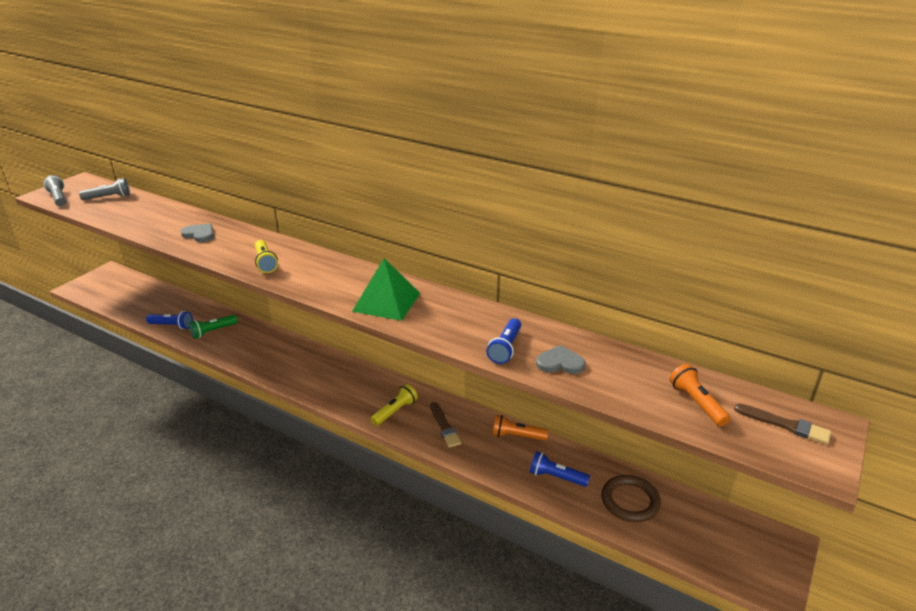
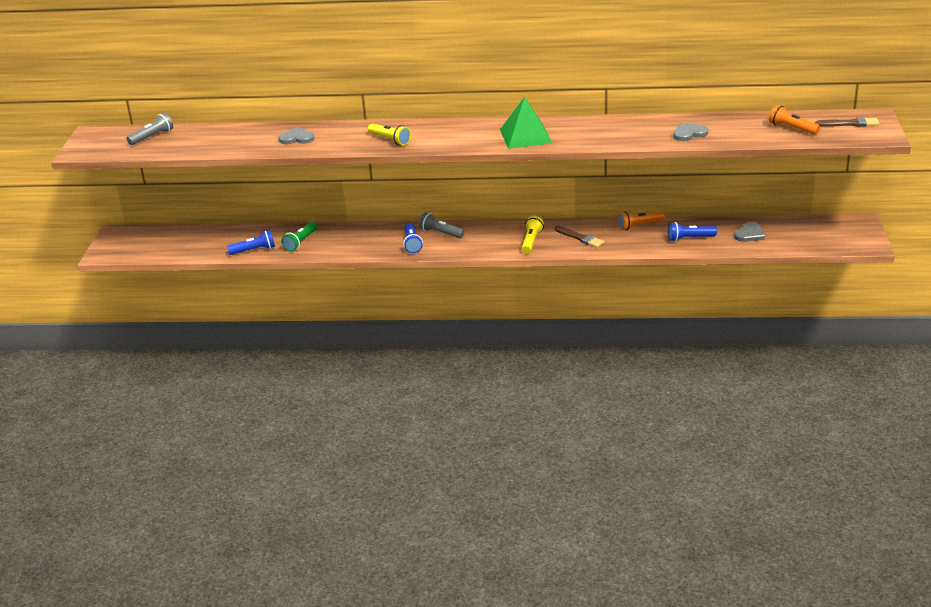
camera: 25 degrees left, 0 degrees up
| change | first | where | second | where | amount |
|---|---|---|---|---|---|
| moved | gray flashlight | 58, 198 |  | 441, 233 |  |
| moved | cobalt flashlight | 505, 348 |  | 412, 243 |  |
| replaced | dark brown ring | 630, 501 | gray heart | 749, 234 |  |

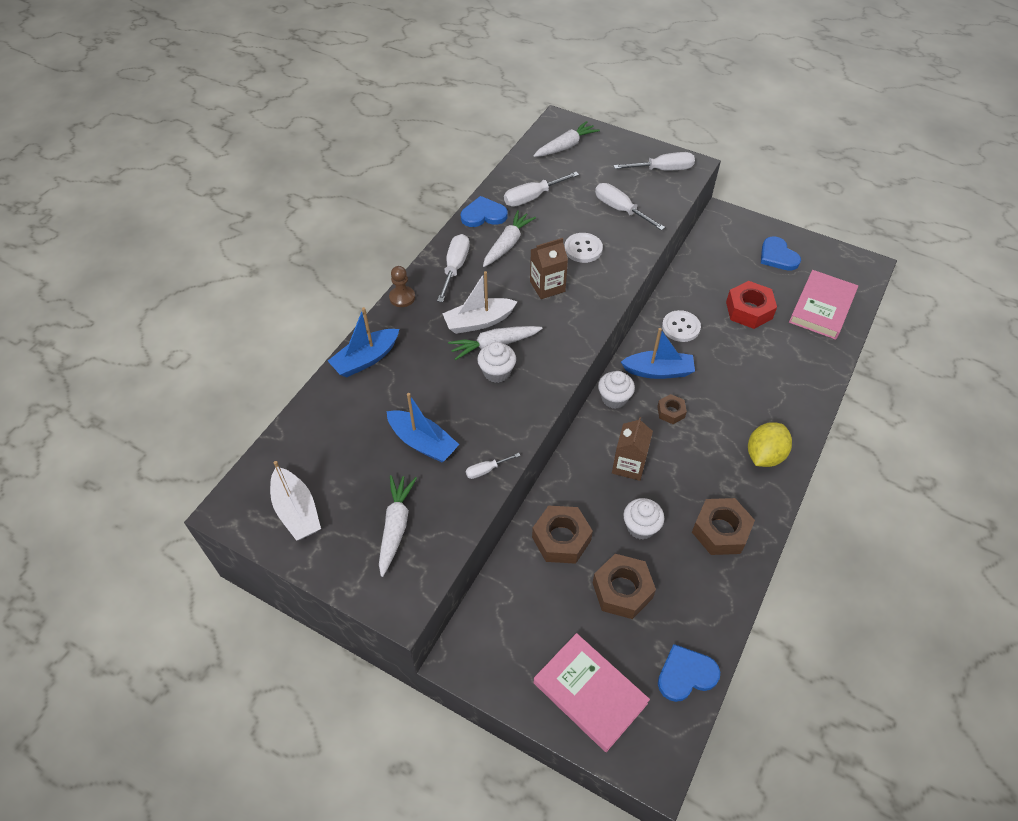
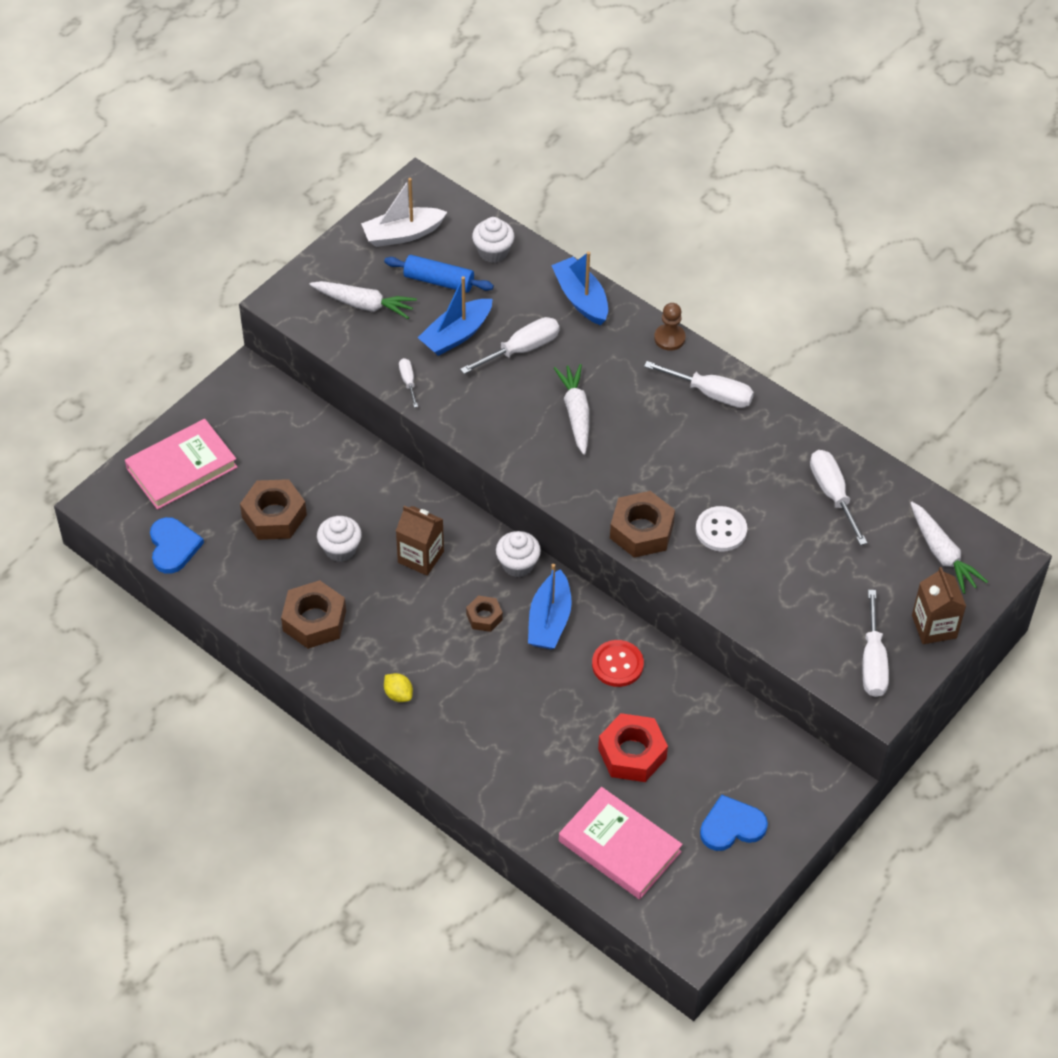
camera: 100 degrees right, 0 degrees up
| change | first | where | second | where | amount |
|---|---|---|---|---|---|
| moved | snow-white hand screwdriver | 620, 210 |  | 521, 349 |  |
| removed | cobalt heart | 483, 215 |  |  |  |
| removed | snow-white root vegetable | 507, 244 |  |  |  |
| moved | dark brown milk carton | 547, 286 |  | 934, 626 |  |
| removed | snow-white toy boat | 479, 322 |  |  |  |
| recoloured | snow-white sewing button | 681, 327 | red sewing button | 617, 664 |  |
| moved | snow-white muffin | 497, 372 |  | 493, 252 |  |
| resized | yellow lemon | 764, 455 |  | 398, 694 | x0.54 |
| moved | dark brown hex nut | 561, 539 |  | 641, 531 |  |
| added |  |  | cobalt rolling pin | 439, 281 |  |

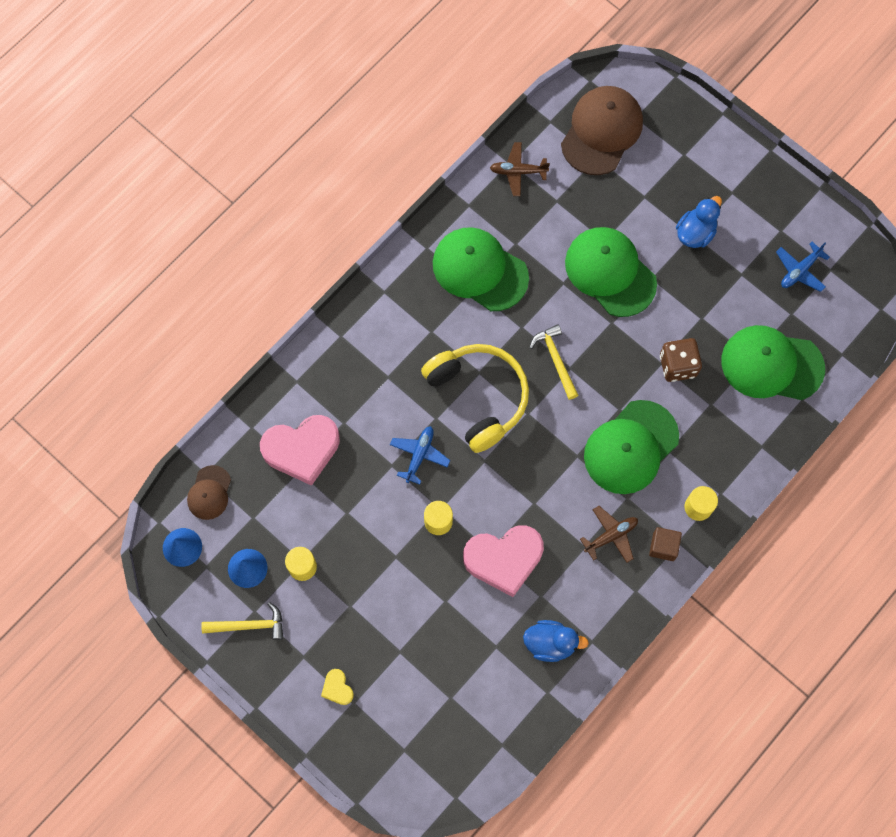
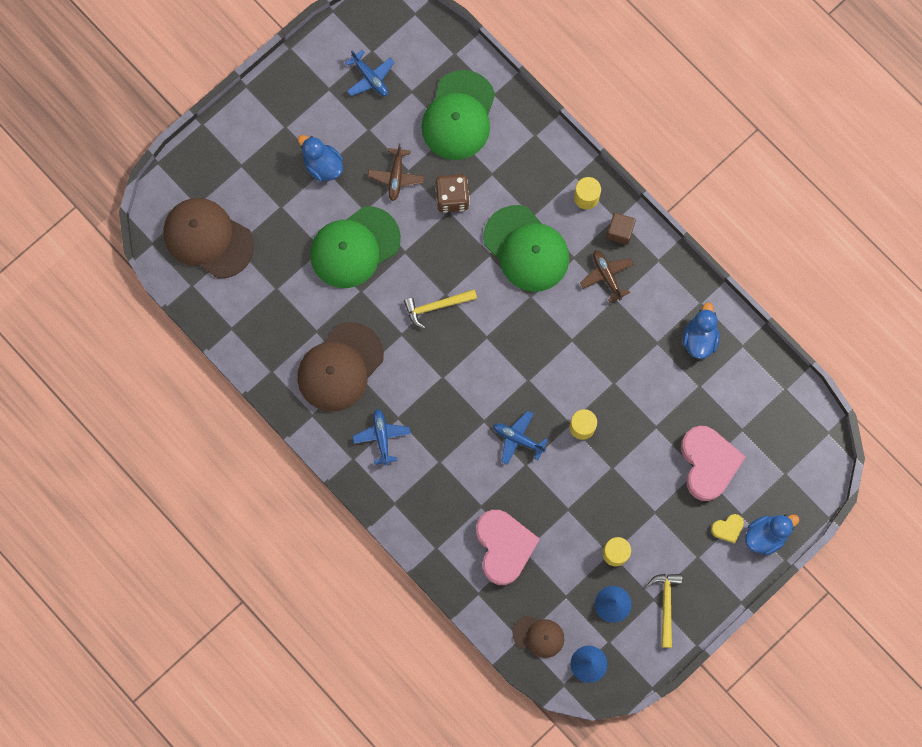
camera: 85 degrees left, 5 degrees up
| change | first | where | second | where | amount |
|---|---|---|---|---|---|
| moved | dark brown aeroplane | 518, 171 |  | 396, 177 |  |
| recoloured | emerald cap | 480, 270 | dark brown cap | 340, 367 |  |
| removed | yellow headphones | 479, 397 |  |  |  |
| moved | rosy heart | 504, 559 |  | 708, 463 |  |
| added |  |  | cobalt aeroplane | 382, 437 |  |
| added |  |  | cobalt rubber duck | 766, 535 |  |

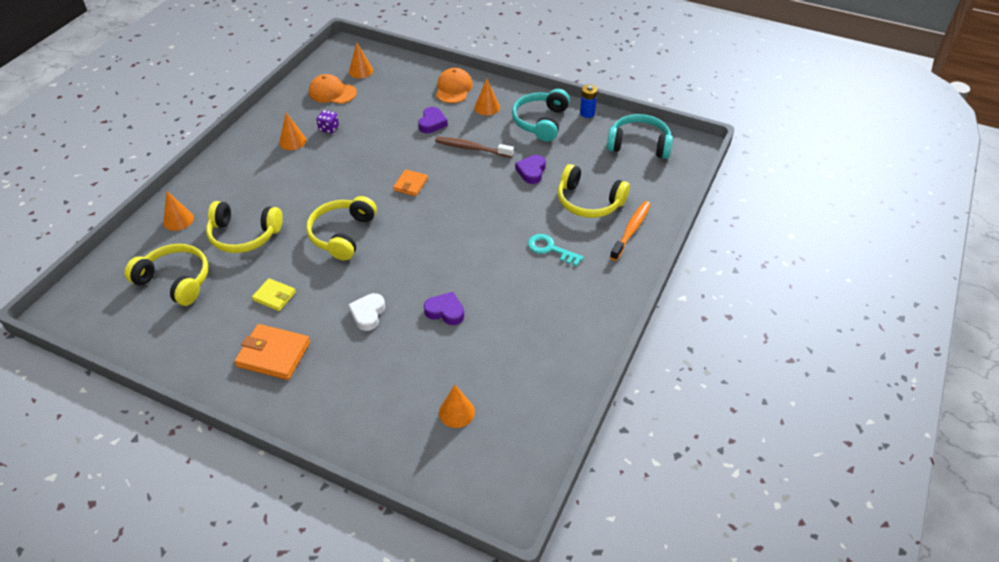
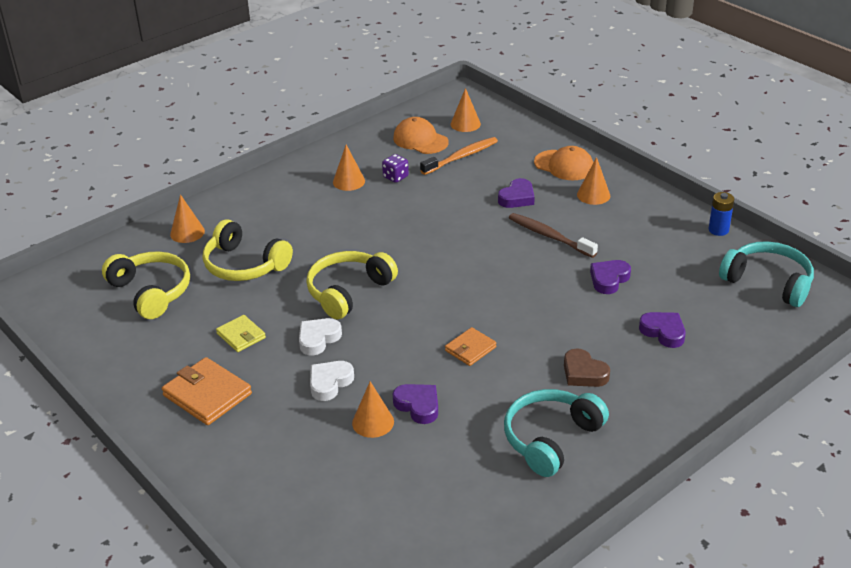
camera: 25 degrees right, 10 degrees down
| change | first | where | second | where | amount |
|---|---|---|---|---|---|
| turned | orange cap | 453, 88 |  | 564, 165 | 90 degrees clockwise |
| moved | teal headphones | 541, 122 |  | 551, 439 |  |
| replaced | yellow headphones | 589, 202 | royal purple heart | 663, 332 |  |
| moved | orange billfold | 410, 184 |  | 470, 349 |  |
| moved | orange tooth brush | 631, 230 |  | 461, 157 |  |
| replaced | teal key | 550, 249 | dark brown heart | 583, 373 |  |
| moved | orange solid cone | 456, 412 |  | 373, 422 |  |
| added |  |  | snow-white heart | 318, 339 |  |

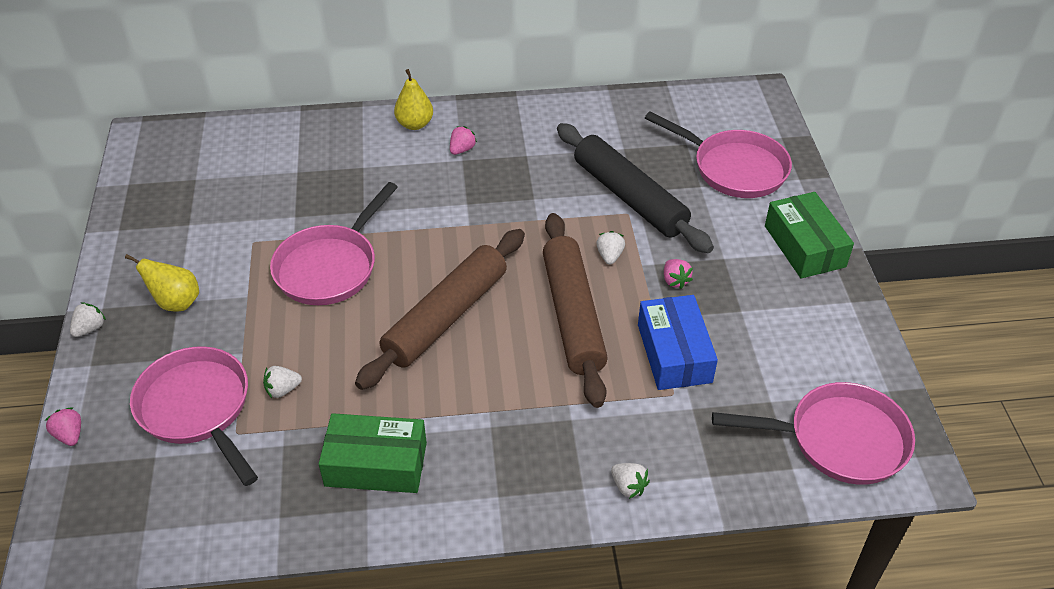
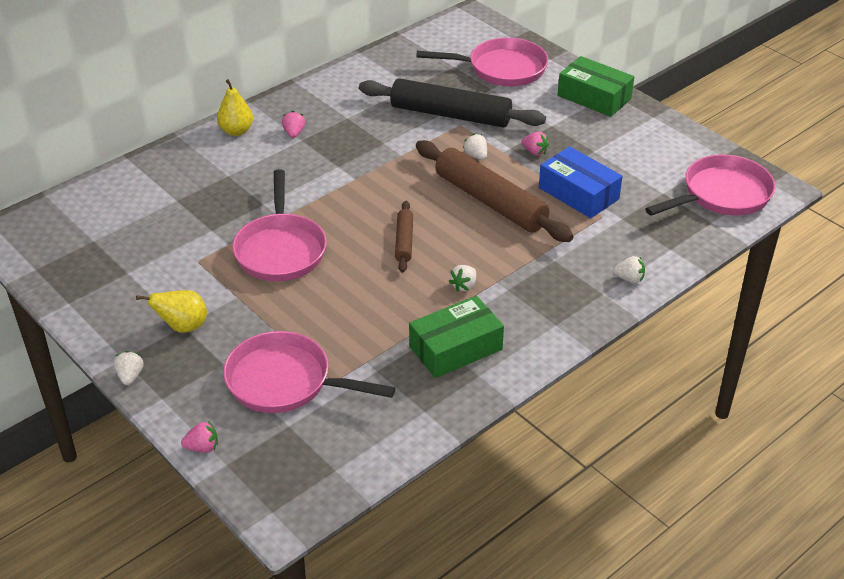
camera: 35 degrees left, 5 degrees down
| change | first | where | second | where | amount |
|---|---|---|---|---|---|
| resized | dark brown rolling pin | 446, 317 |  | 404, 241 | x0.49 |
| moved | snow-white berry | 282, 390 |  | 464, 286 |  |
| turned | rosy berry | 70, 435 |  | 202, 447 | 150 degrees clockwise |

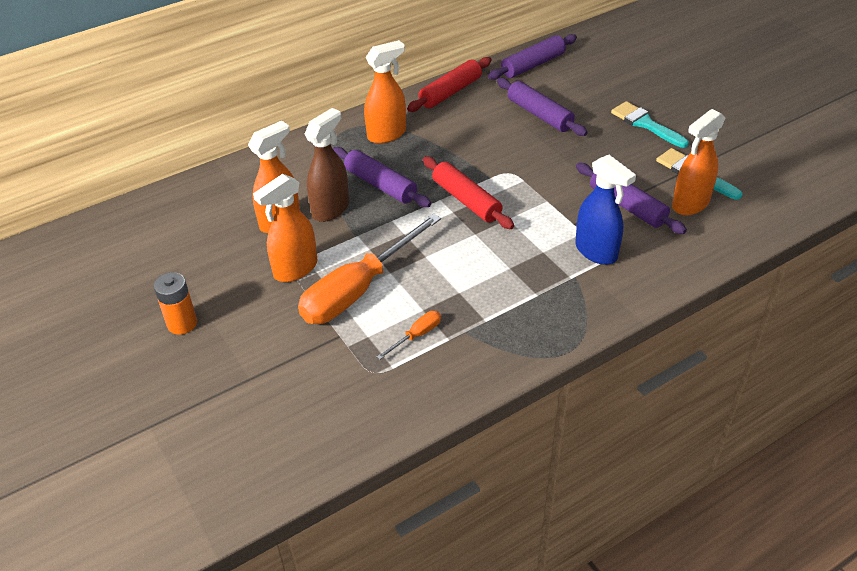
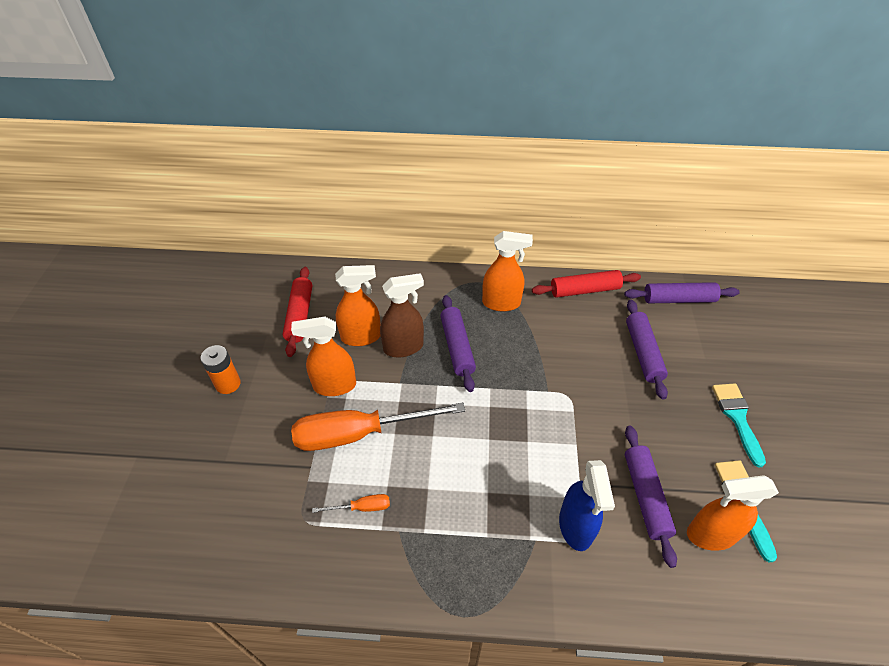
camera: 35 degrees right, 5 degrees up
| change | first | where | second | where | amount |
|---|---|---|---|---|---|
| moved | red rolling pin | 466, 200 |  | 299, 315 |  |

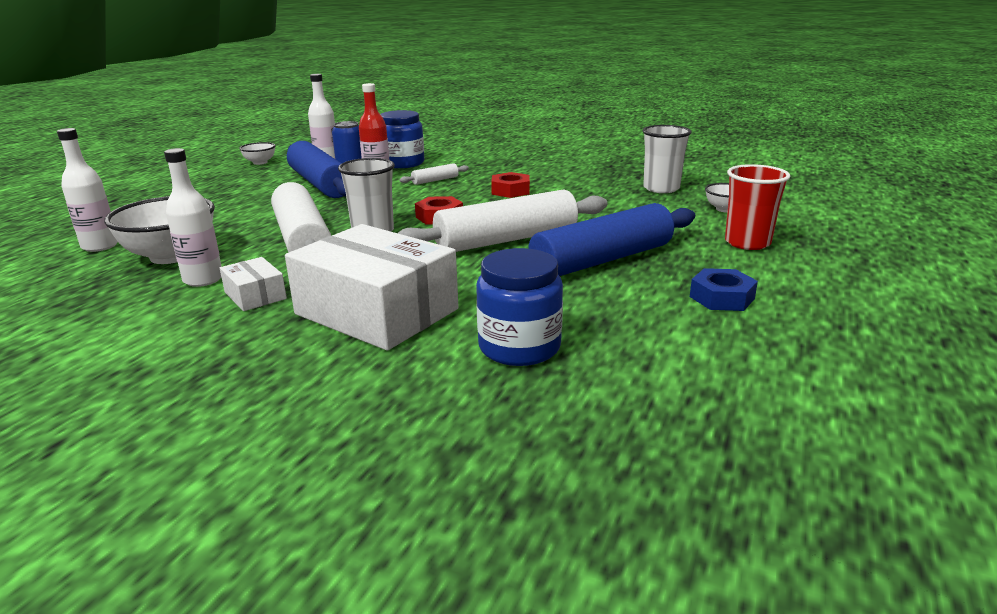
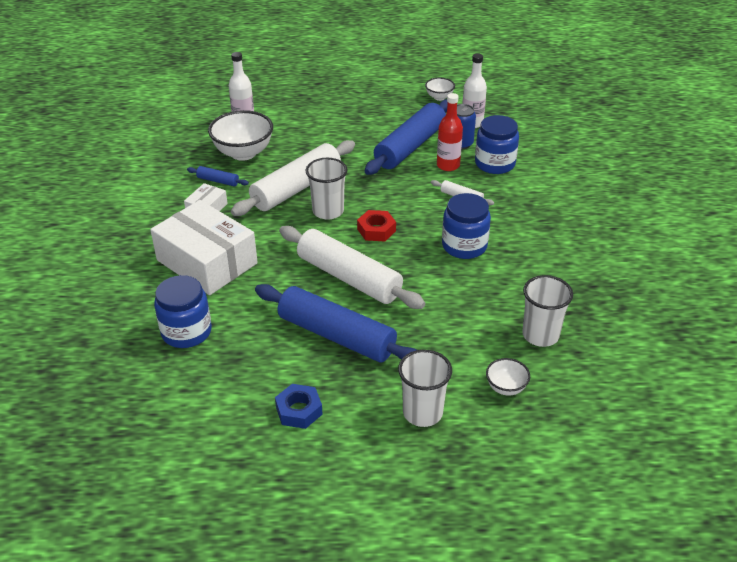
camera: 65 degrees right, 15 degrees up
| change | first | where | second | where | amount |
|---|---|---|---|---|---|
| replaced | snow-white drink bottle | 203, 279 | cobalt rolling pin | 218, 181 |  |
| recoloured | red tumbler | 747, 243 | snow-white tumbler | 422, 413 |  |
| replaced | red hex nut | 510, 191 | cobalt preserve jar | 464, 246 |  |
| turned | snow-white package | 376, 311 |  | 207, 262 | 60 degrees counterclockwise |

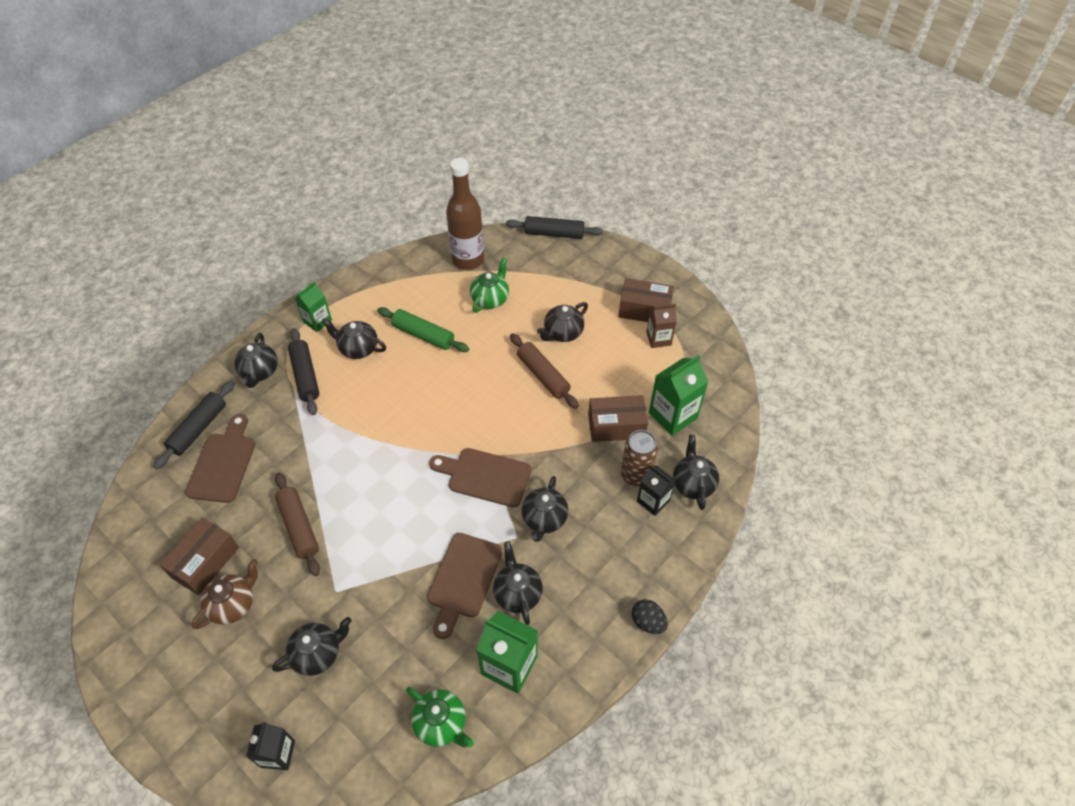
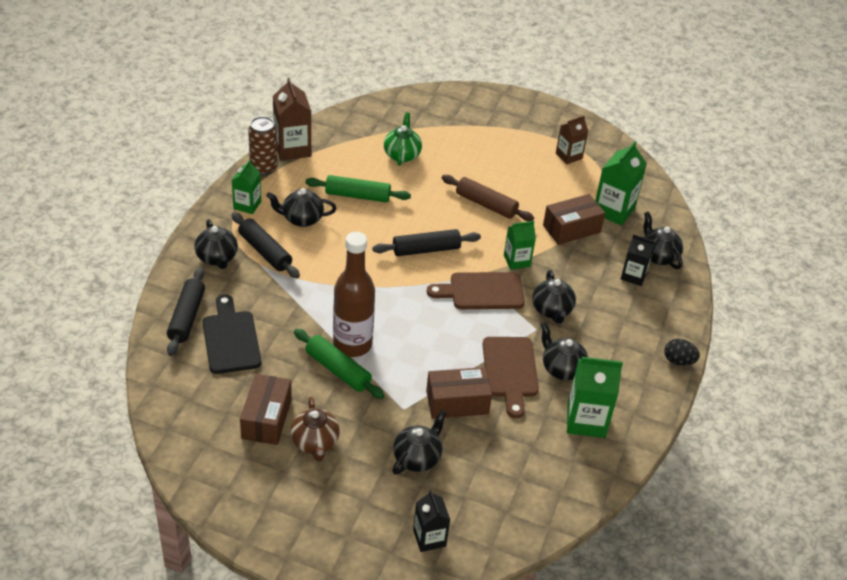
camera: 25 degrees left, 10 degrees down
| change | first | where | second | where | amount |
|---|---|---|---|---|---|
| moved | dark brown drink bottle | 468, 260 |  | 352, 344 |  |
| moved | jet-black rolling pin | 554, 233 |  | 426, 249 |  |
| moved | dark brown package | 644, 310 |  | 457, 402 |  |
| removed | jet-black china teapot | 562, 333 |  |  |  |
| recoloured | dark brown chopping board | 223, 463 | jet-black chopping board | 231, 339 |  |
| moved | dark brown soda can | 635, 475 |  | 263, 168 |  |
| recoloured | dark brown rolling pin | 299, 527 | emerald rolling pin | 338, 370 |  |
| turned | dark brown china teapot | 233, 604 |  | 315, 443 | 150 degrees clockwise |
| removed | emerald china teapot | 441, 723 |  |  |  |
| added |  |  | dark brown milk carton | 292, 149 |  |
| added |  |  | emerald milk carton | 517, 261 |  |

